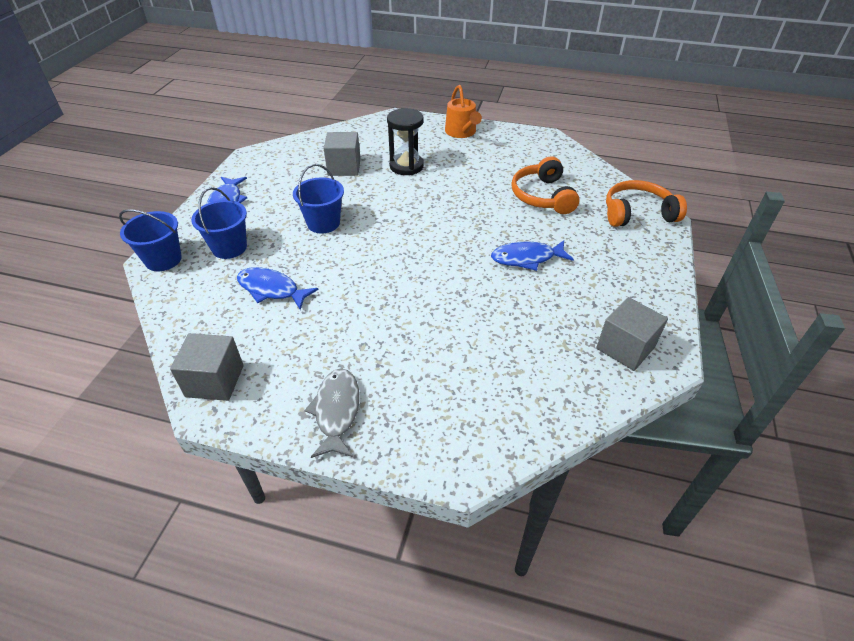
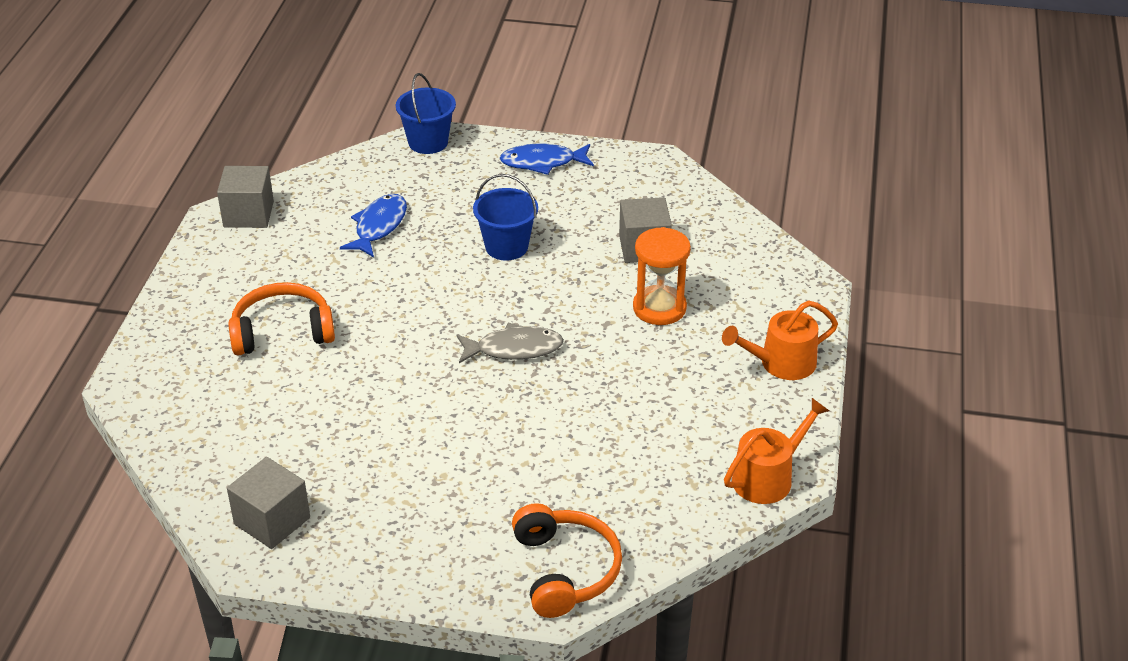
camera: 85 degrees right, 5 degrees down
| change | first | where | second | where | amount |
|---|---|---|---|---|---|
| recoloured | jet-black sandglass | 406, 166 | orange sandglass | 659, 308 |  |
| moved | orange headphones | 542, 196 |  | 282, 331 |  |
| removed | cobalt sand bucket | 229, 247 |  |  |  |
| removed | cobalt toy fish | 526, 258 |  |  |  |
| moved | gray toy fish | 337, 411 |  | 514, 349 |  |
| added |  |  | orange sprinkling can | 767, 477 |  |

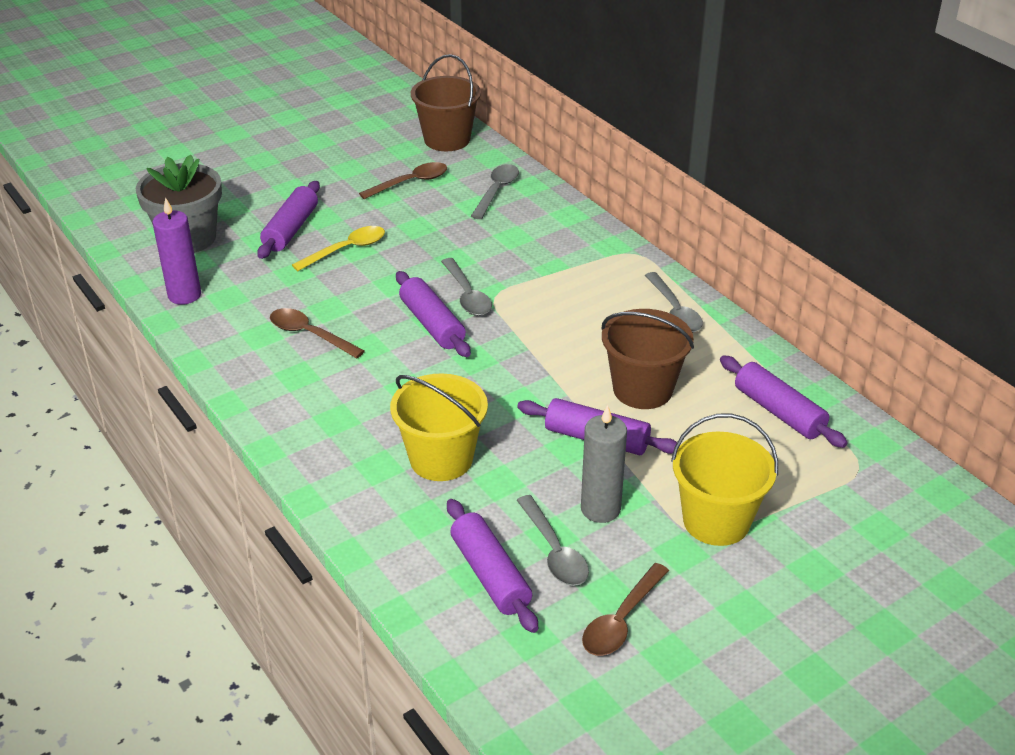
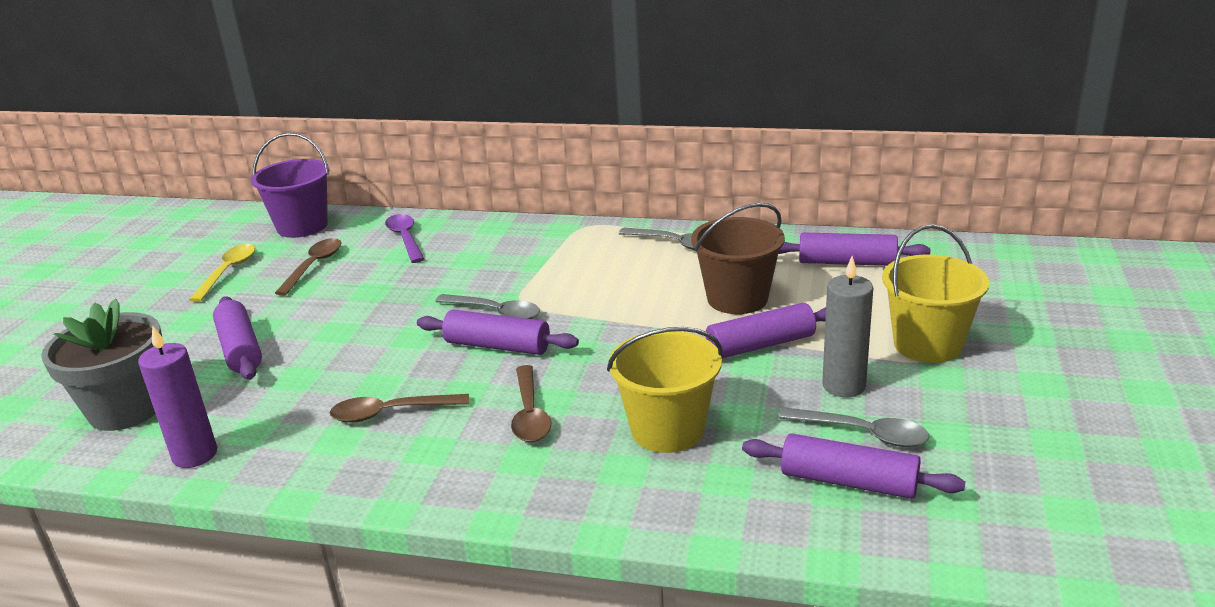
camera: 40 degrees left, 10 degrees down
| change | first | where | second | where | amount |
|---|---|---|---|---|---|
| recoloured | dark brown sand bucket | 447, 139 | royal purple sand bucket | 302, 226 |  |
| recoloured | gray spoon | 496, 191 | royal purple spoon | 405, 239 |  |
| moved | yellow spoon | 346, 250 |  | 228, 272 |  |
| moved | dark brown spoon | 621, 620 |  | 530, 413 |  |

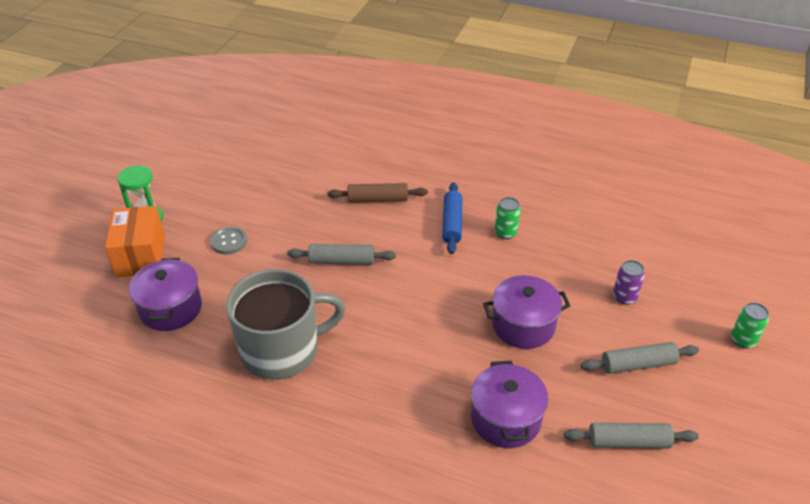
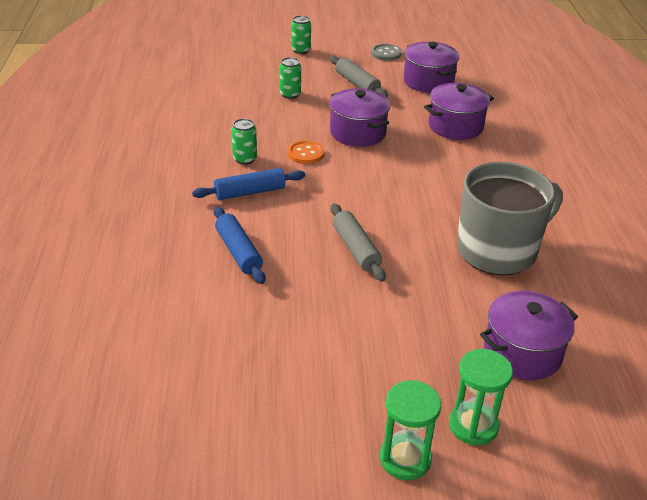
camera: 115 degrees left, 5 degrees down
| change | first | where | second | where | amount |
|---|---|---|---|---|---|
| recoloured | dark brown rolling pin | 377, 199 | cobalt rolling pin | 239, 252 |  |
| replaced | orange package | 141, 256 | emerald sandglass | 473, 425 |  |
| moved | gray sewing button | 229, 241 |  | 386, 53 |  |
| recoloured | royal purple soda can | 624, 297 | emerald soda can | 290, 94 |  |
| turned | gray mug | 282, 350 |  | 498, 250 | 105 degrees clockwise |
| replaced | gray rolling pin | 628, 442 | royal purple stockpot | 428, 81 |  |
| added |  |  | orange sewing button | 305, 153 |  |

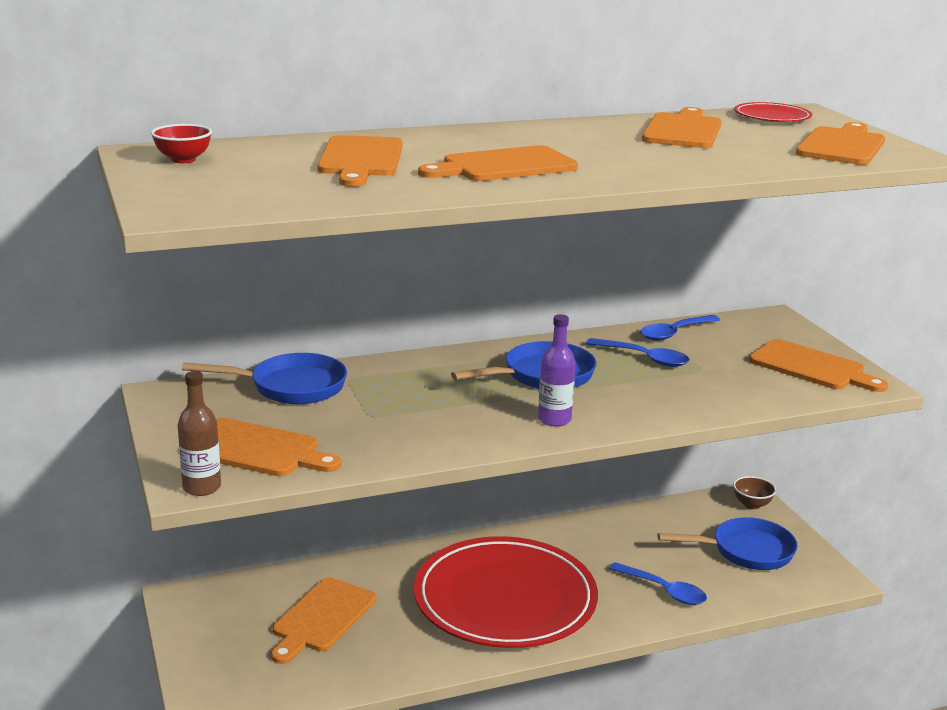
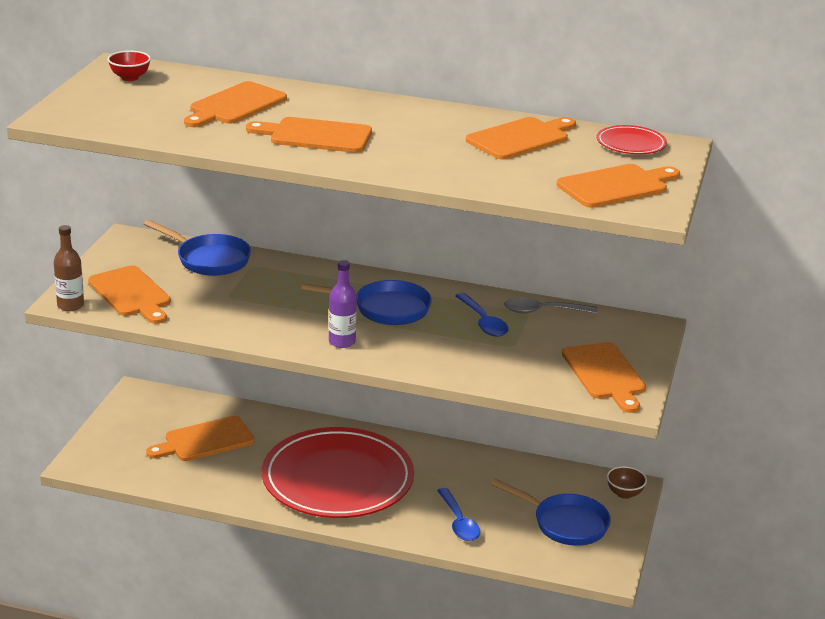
camera: 35 degrees right, 5 degrees up
| change | first | where | second | where | amount |
|---|---|---|---|---|---|
| recoloured | cobalt spoon | 674, 333 | gray spoon | 543, 311 |  |

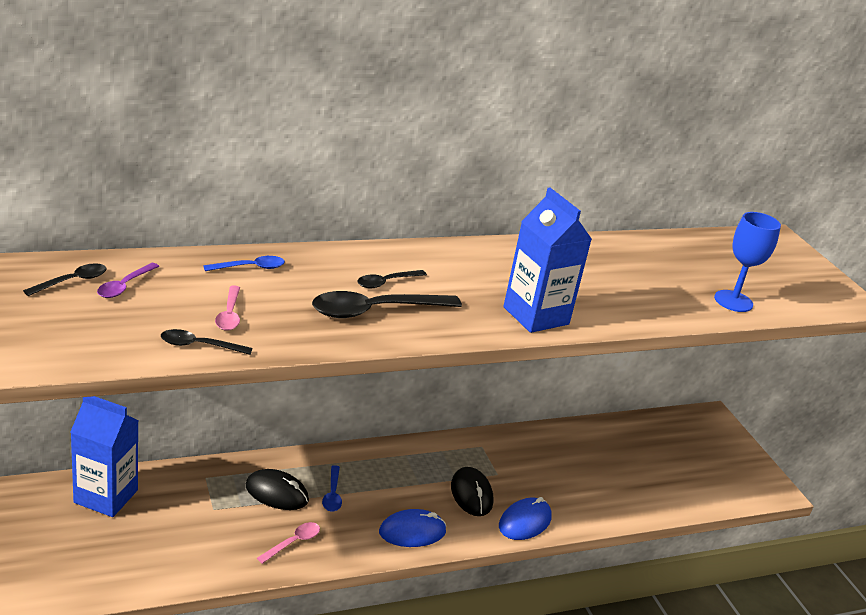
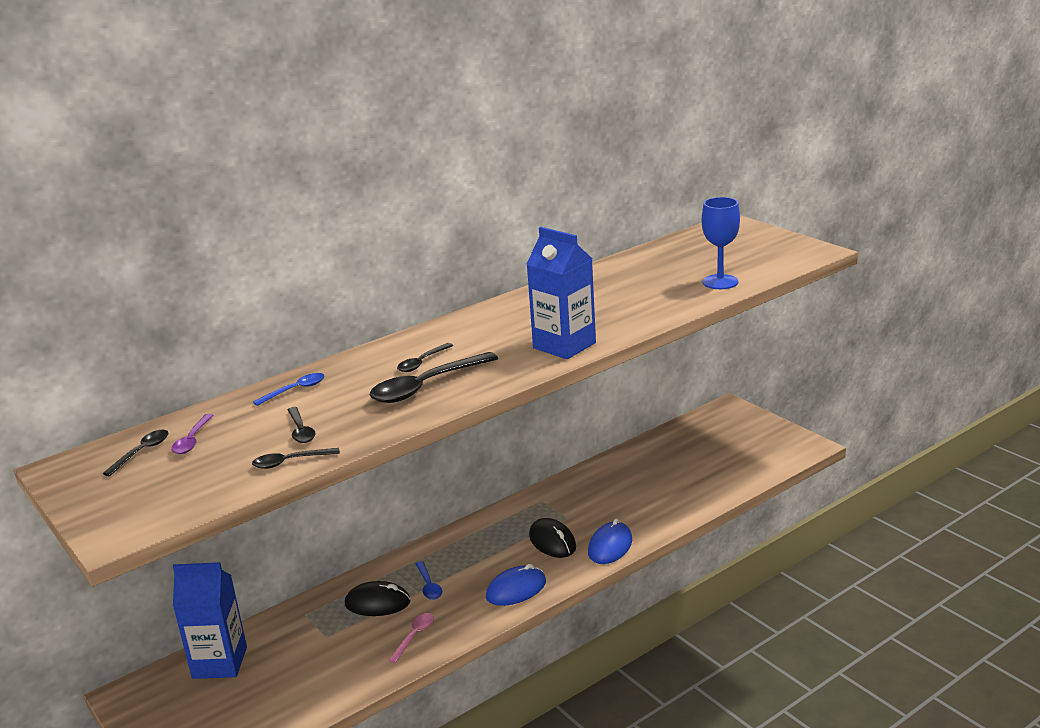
camera: 10 degrees left, 5 degrees down
| change | first | where | second | where | amount |
|---|---|---|---|---|---|
| recoloured | rosy spoon | 229, 314 | jet-black spoon | 301, 431 |  |

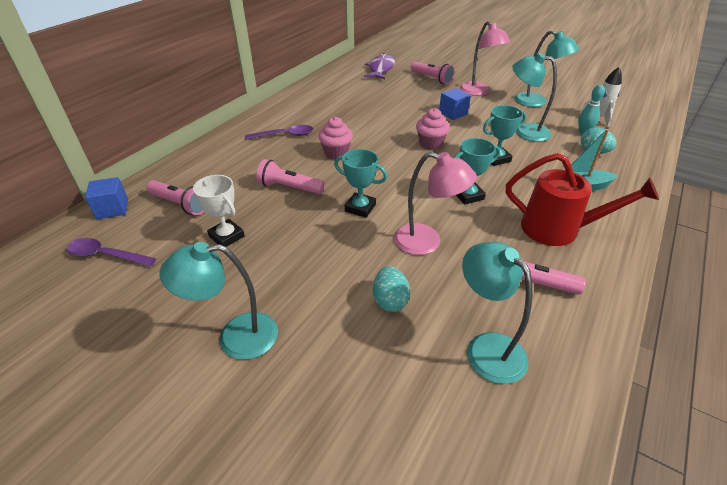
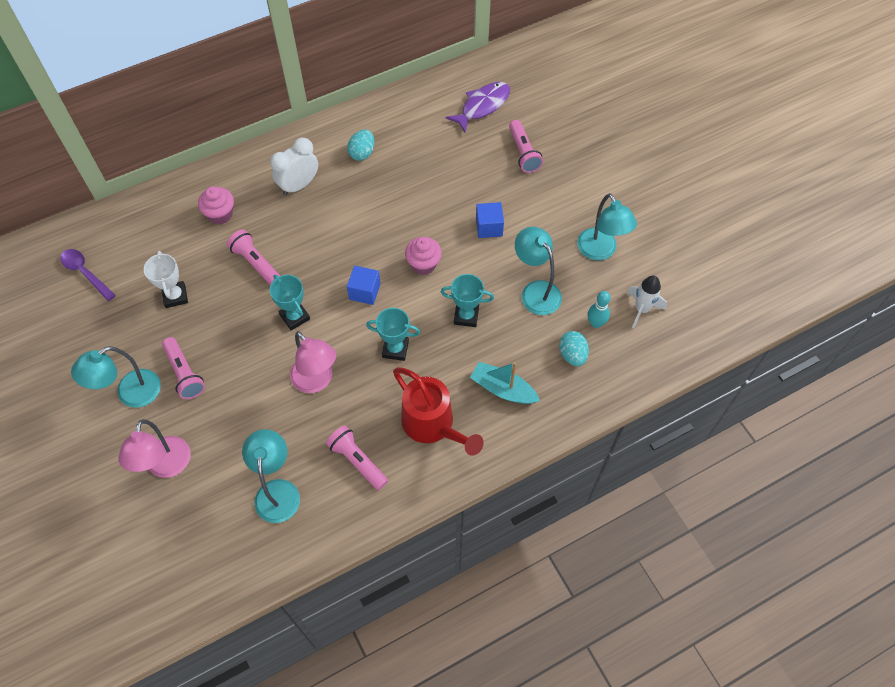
camera: 30 degrees right, 20 degrees up
| change | first | where | second | where | amount |
|---|---|---|---|---|---|
| moved | rosy reading lamp | 478, 92 |  | 166, 466 |  |
| moved | rosy muffin | 336, 153 |  | 220, 214 |  |
| replaced | royal purple spoon | 285, 135 | snow-white bedside clock | 299, 185 |  |
| moved | cobalt cube | 112, 209 |  | 364, 291 |  |
| moved | rosy flashlight | 180, 204 |  | 184, 373 |  |
| turned | teal reading lamp | 235, 337 |  | 130, 394 | 60 degrees counterclockwise |
| moved | teal egg | 390, 301 |  | 362, 153 |  |

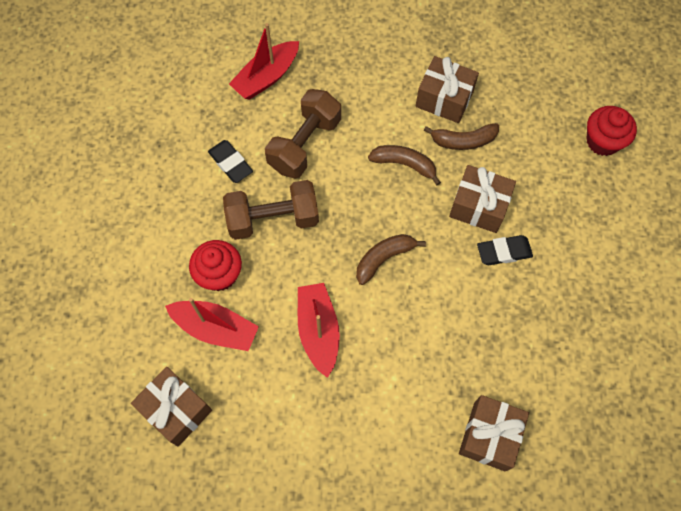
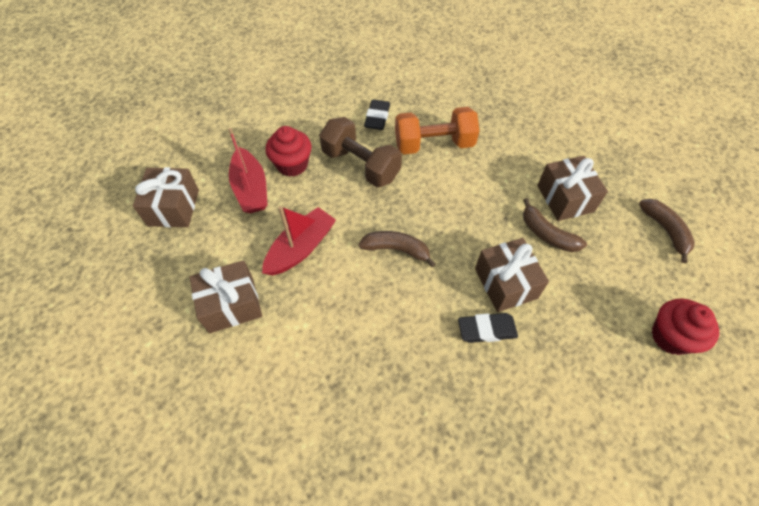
camera: 50 degrees right, 10 degrees down
| change | first | where | second | where | amount |
|---|---|---|---|---|---|
| removed | red toy boat | 266, 77 |  |  |  |
| recoloured | dark brown free weight | 305, 144 | orange free weight | 434, 144 |  |
| moved | dark brown banana fruit | 404, 164 |  | 665, 230 |  |
| turned | jet-black pencil eraser | 504, 252 |  | 486, 330 | 45 degrees counterclockwise |
| moved | dark brown wrapped gift | 489, 436 |  | 231, 305 |  |

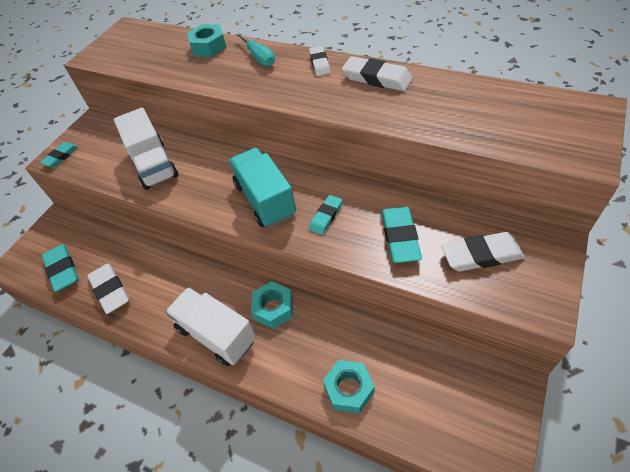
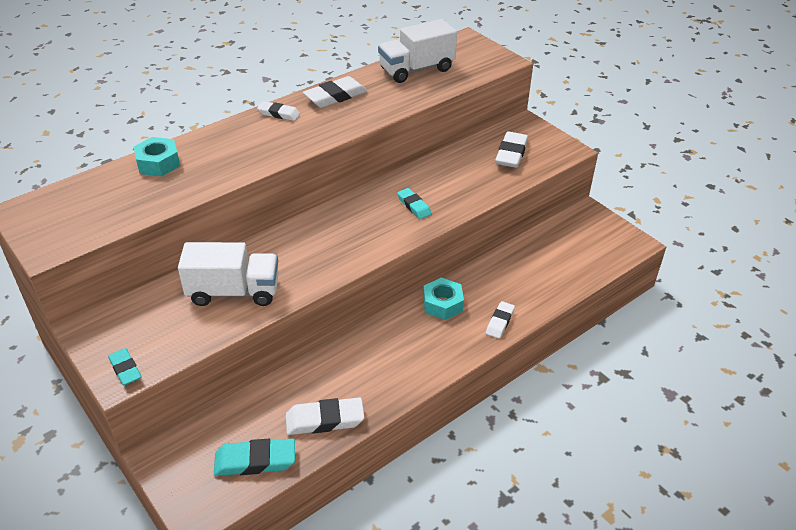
camera: 70 degrees left, 10 degrees down
| change | first | where | second | where | amount |
|---|---|---|---|---|---|
| removed | teal hand screwdriver | 259, 57 |  |  |  |
| removed | teal lorry | 265, 200 |  |  |  |
| removed | teal pencil eraser | 400, 237 |  |  |  |
| moved | snow-white lorry | 216, 334 |  | 416, 69 |  |
| removed | teal hex nut | 349, 389 |  |  |  |
| added |  |  | snow-white pencil eraser | 500, 322 |  |

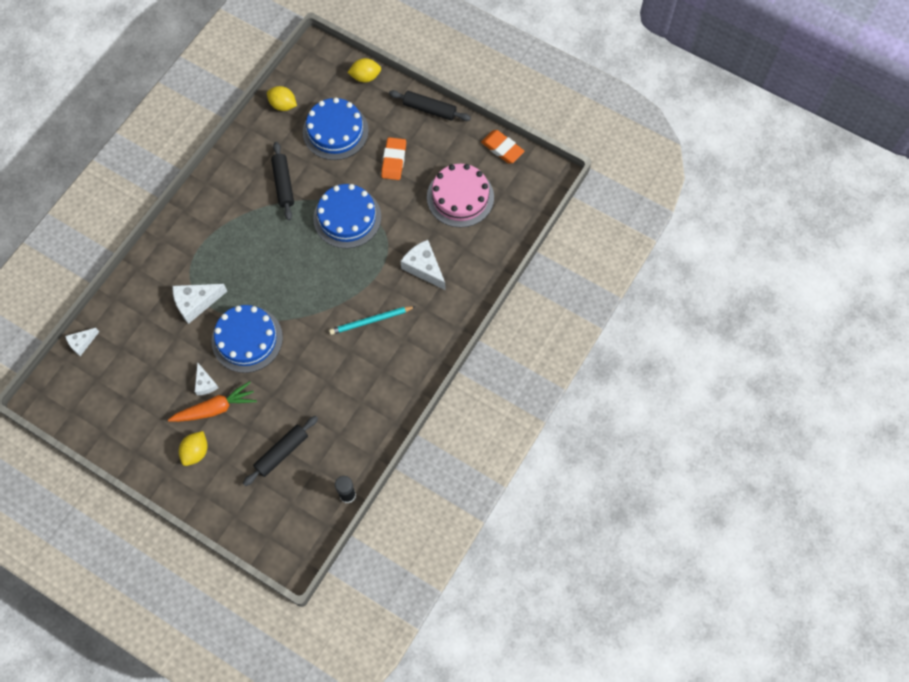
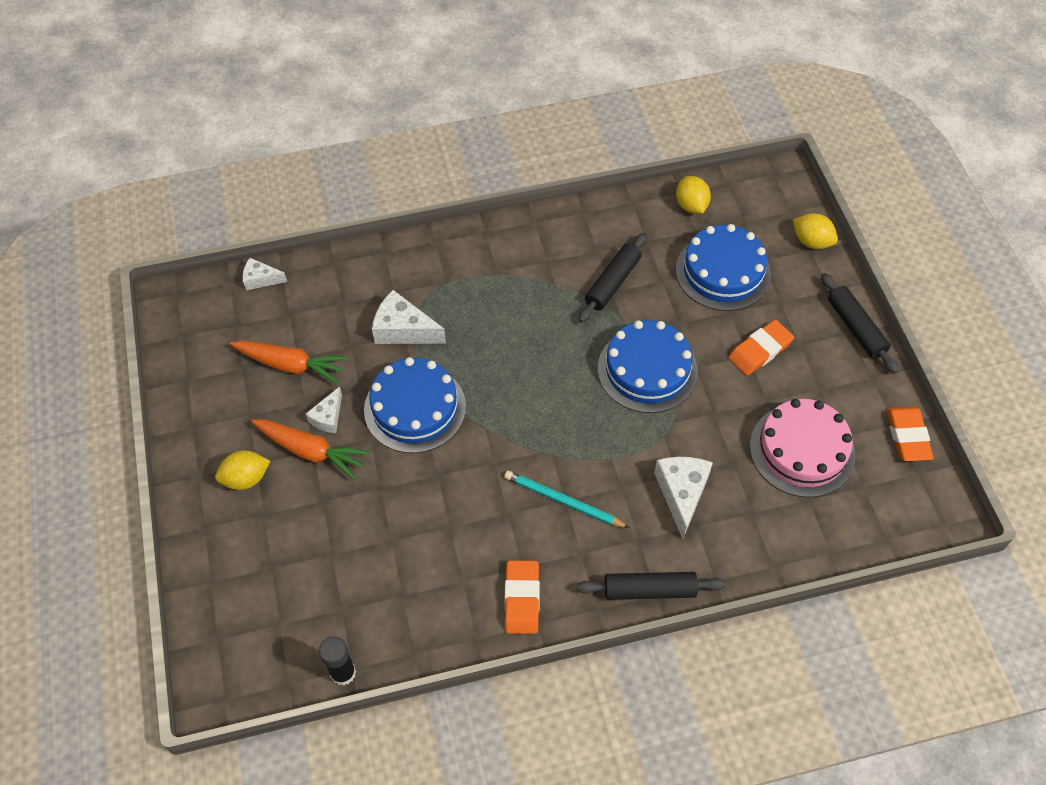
camera: 45 degrees right, 10 degrees down
| change | first | where | second | where | amount |
|---|---|---|---|---|---|
| moved | jet-black rolling pin | 282, 453 |  | 649, 590 |  |
| added |  |  | orange root vegetable | 291, 365 |  |
| added |  |  | orange pencil eraser | 522, 599 |  |

